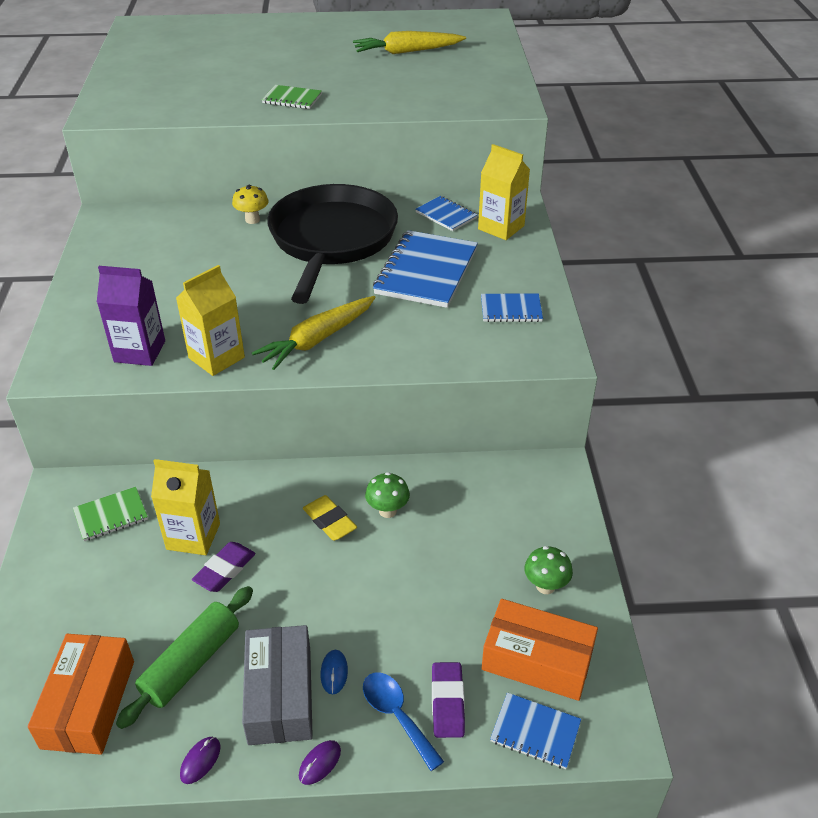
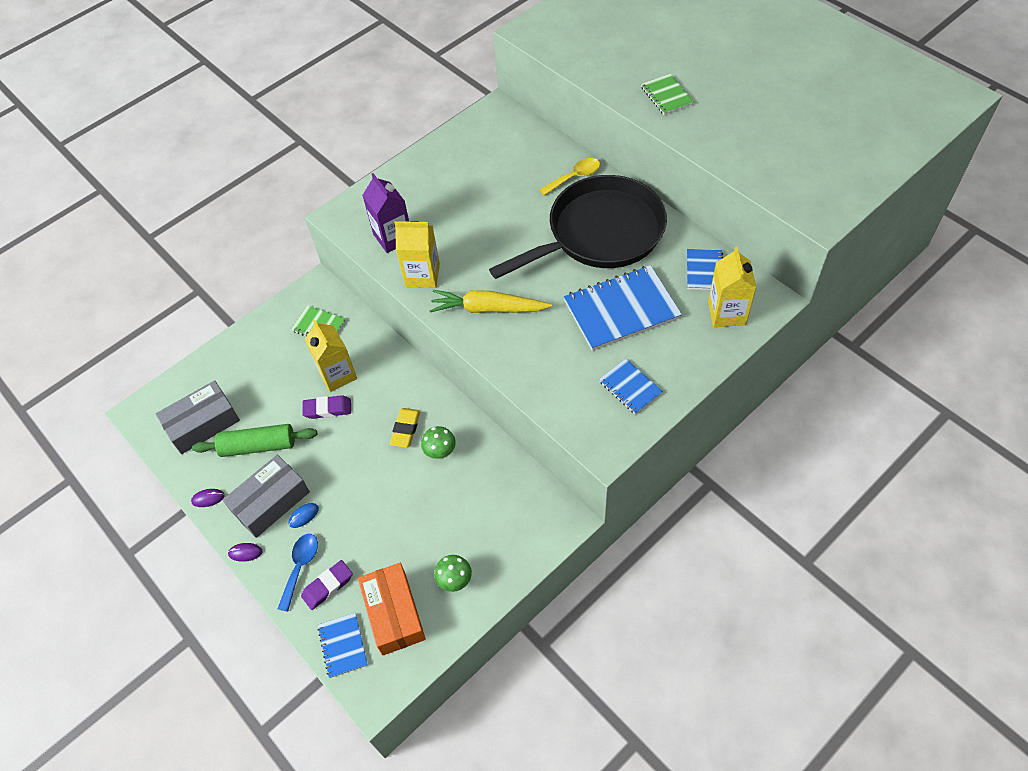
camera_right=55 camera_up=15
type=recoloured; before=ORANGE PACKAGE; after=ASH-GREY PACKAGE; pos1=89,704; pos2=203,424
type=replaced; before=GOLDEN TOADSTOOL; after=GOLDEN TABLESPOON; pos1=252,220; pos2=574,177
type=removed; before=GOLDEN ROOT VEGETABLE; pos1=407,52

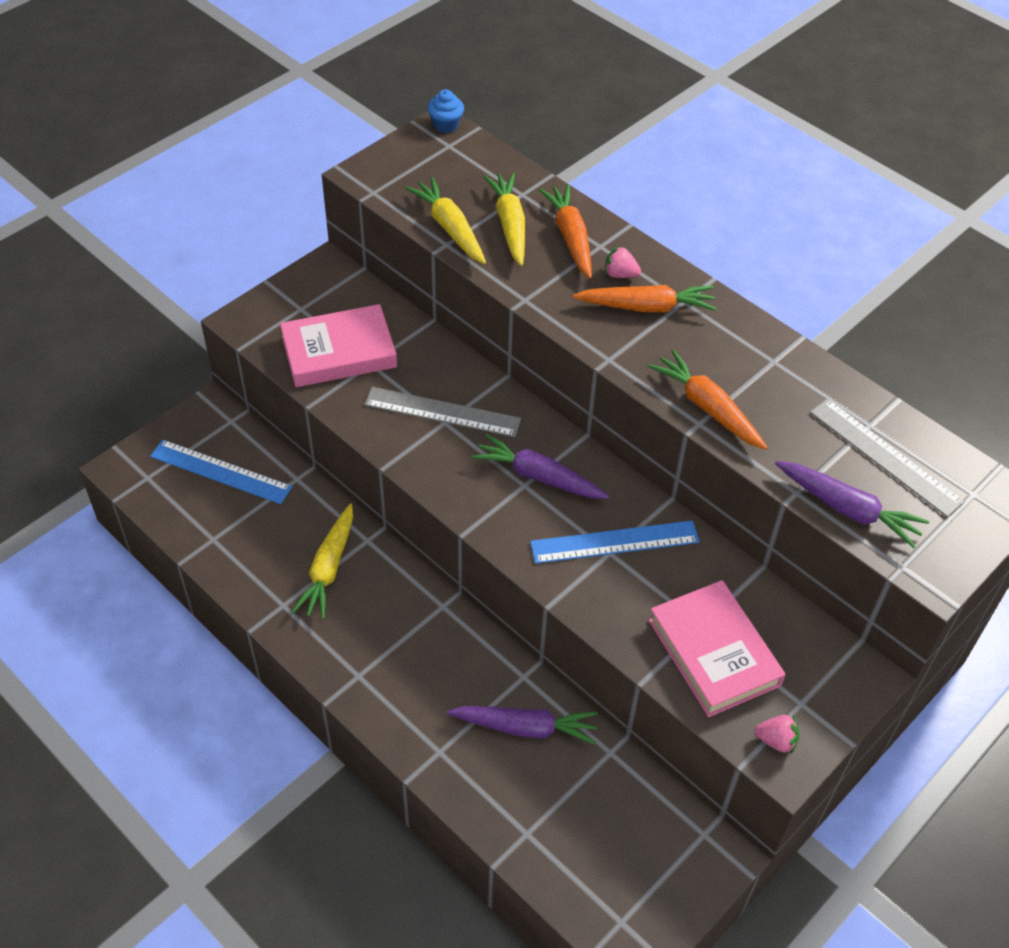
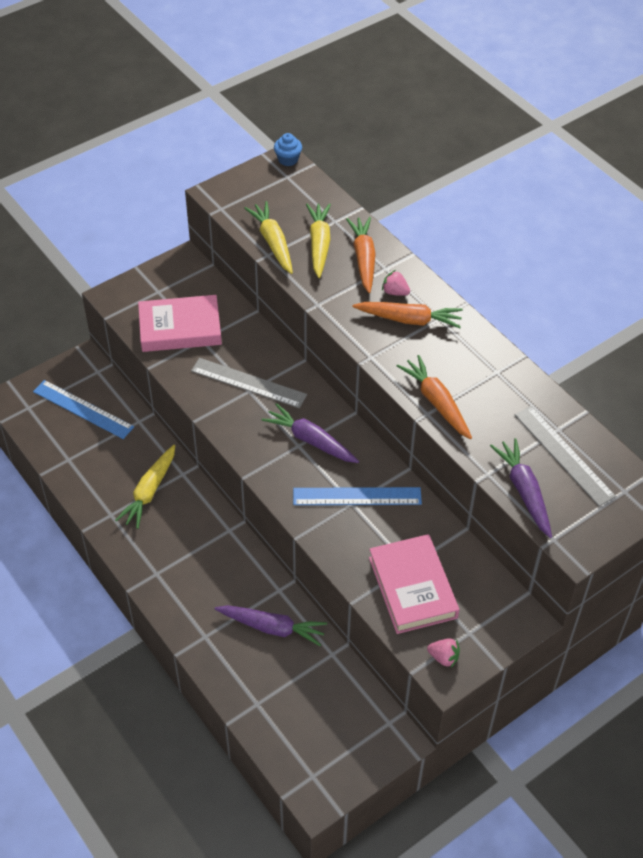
camera_right=10 camera_up=0
type=turned; before=ROYAL PURPLE ROOT VEGETABLE; pos1=848,509; pos2=524,491; turn=-150

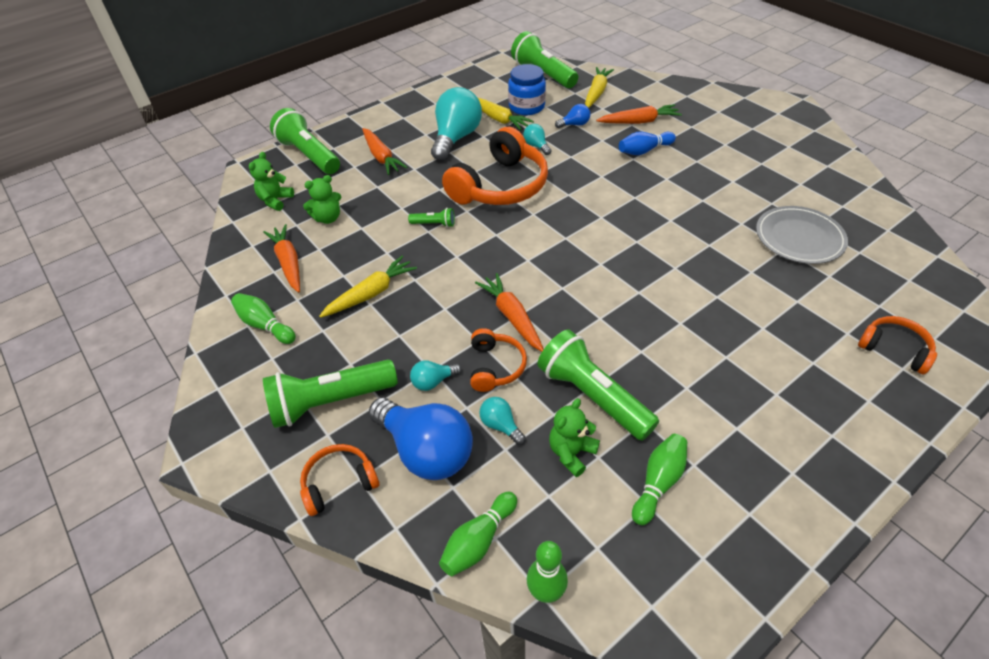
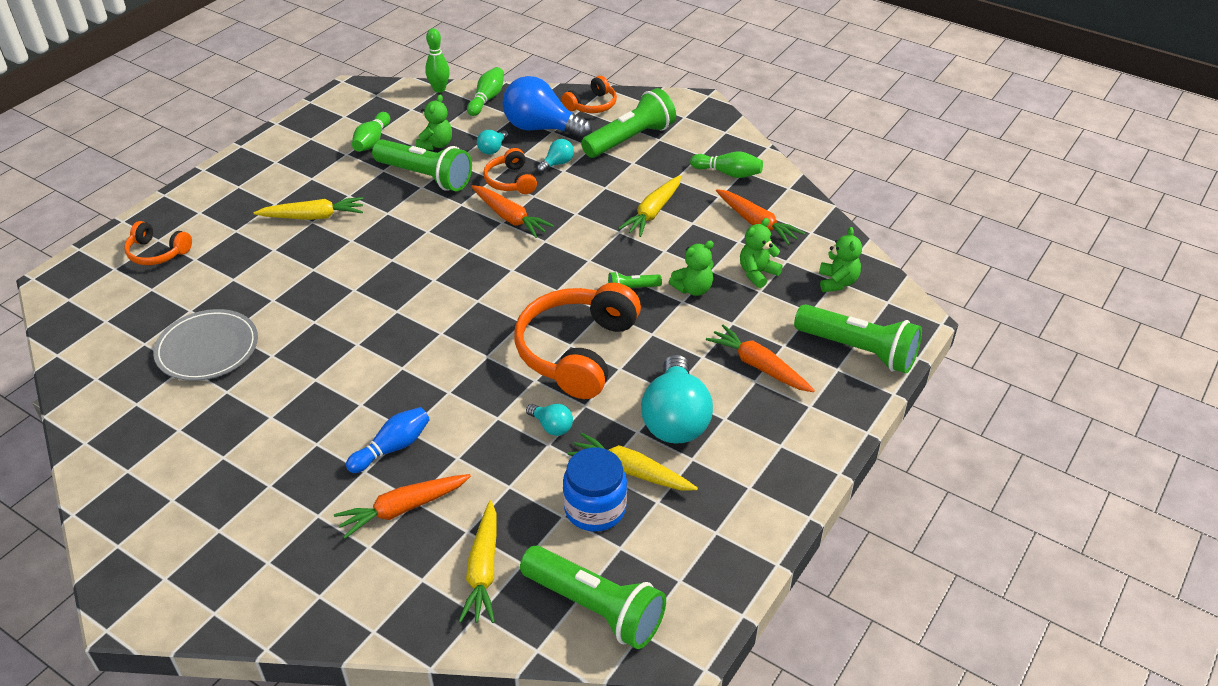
camera_right=160 camera_up=-5
type=turned; before=TEAL LIGHTBULB; pos1=500,425; pos2=493,149; turn=90
type=removed; before=ROYAL BLUE LIGHTBULB; pos1=574,124
type=added; after=GOLDEN ROOT VEGETABLE; pos2=313,217
type=added; after=EMERALD TEDDY BEAR; pos2=693,289

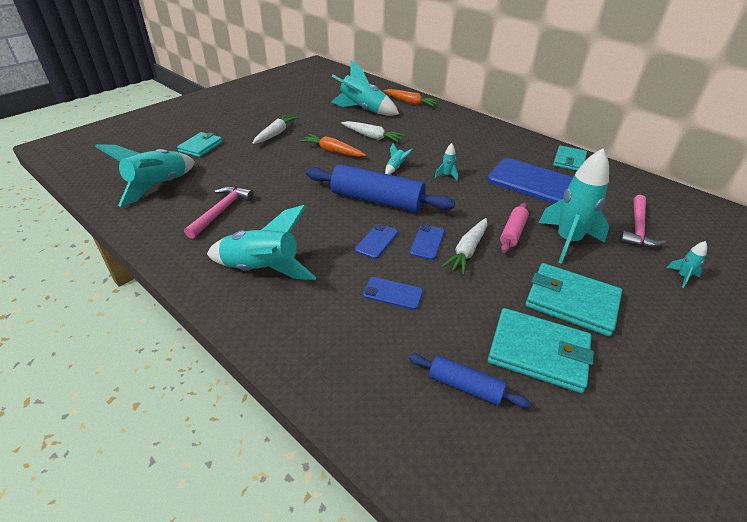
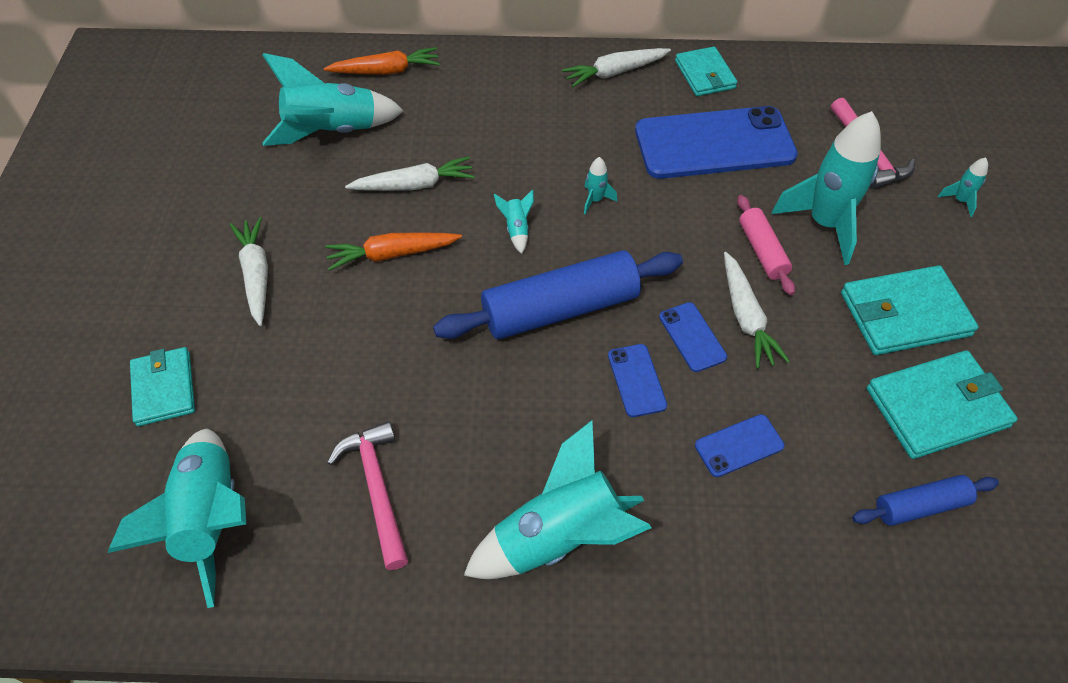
camera_right=-40 camera_up=15
type=added; after=SNOW-WHITE ROOT VEGETABLE; pos2=614,73

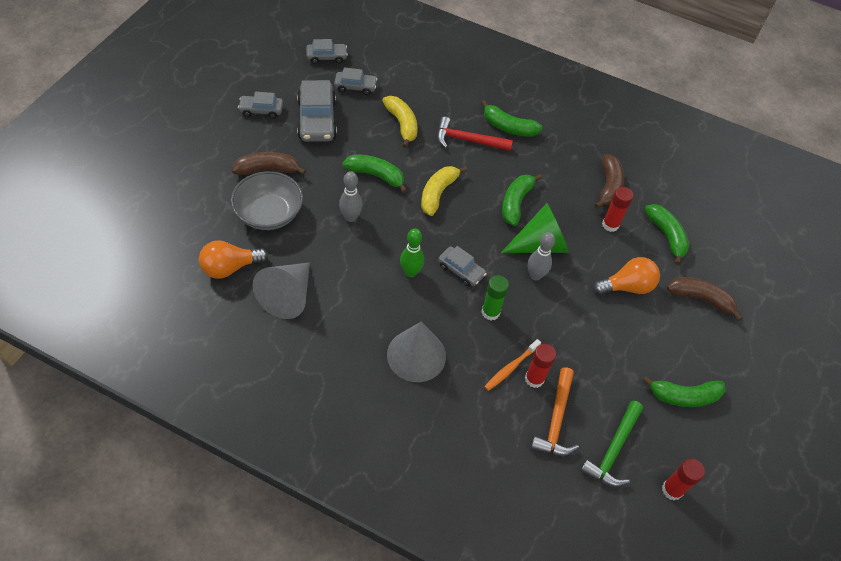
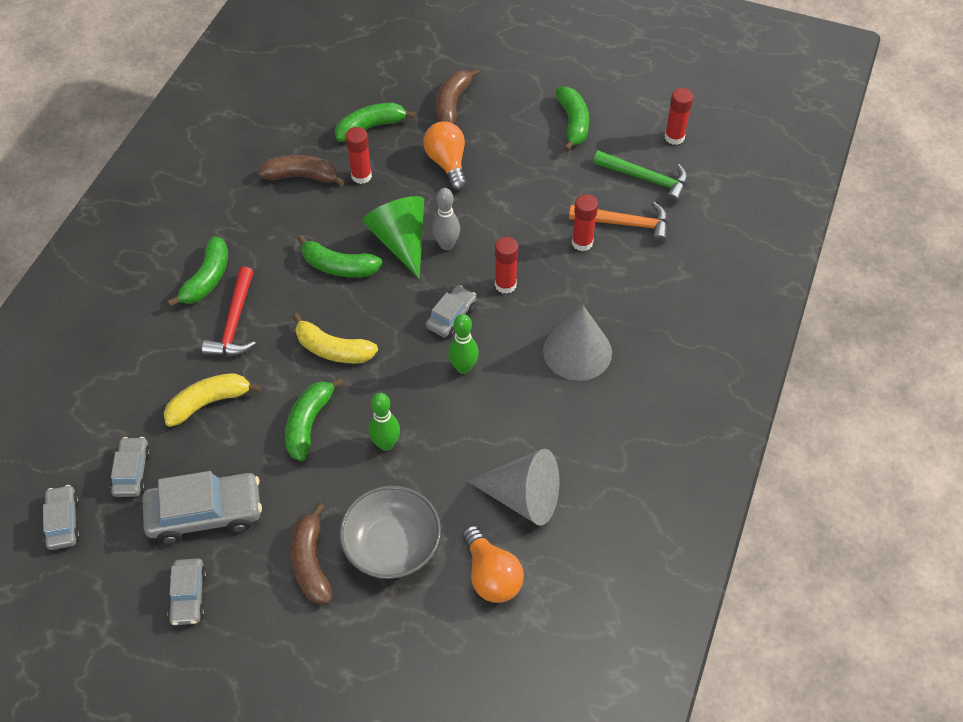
camera_right=-90 camera_up=0
type=recoloured; before=ASH-GREY BOWLING PIN; after=EMERALD BOWLING PIN; pos1=350,217; pos2=386,444
type=recoloured; before=EMERALD STICK OF GLUE; after=RED STICK OF GLUE; pos1=490,312; pos2=505,285
type=removed; before=ORANGE TOOTHBRUSH; pos1=511,367

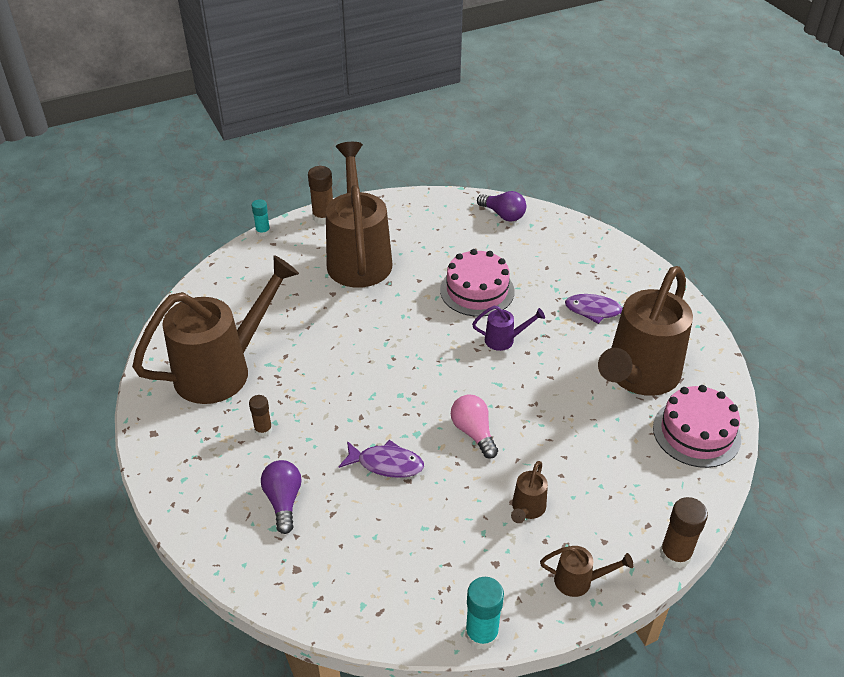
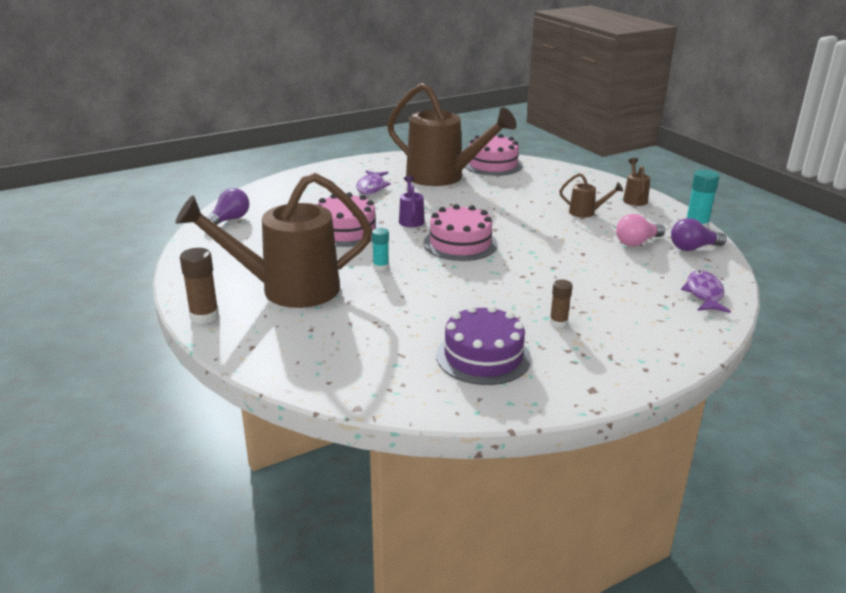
camera_right=-95 camera_up=-15
type=replaced; before=BROWN WATERING CAN; after=ROYAL PURPLE GATEAU; pos1=222,370; pos2=483,356
type=moved; before=TEAL STICK OF GLUE; pos1=263,232; pos2=381,267
type=moved; before=ROYAL PURPLE LIGHTBULB; pos1=283,501; pos2=693,248
type=moved; before=ROYAL PURPLE FISH FIGURE; pos1=386,464; pos2=704,294
type=moved; before=PINK LIGHTBULB; pos1=473,432; pos2=637,242
type=removed; before=BROWN STICK OF GLUE; pos1=675,554
type=added; after=PINK GATEAU; pos2=460,243

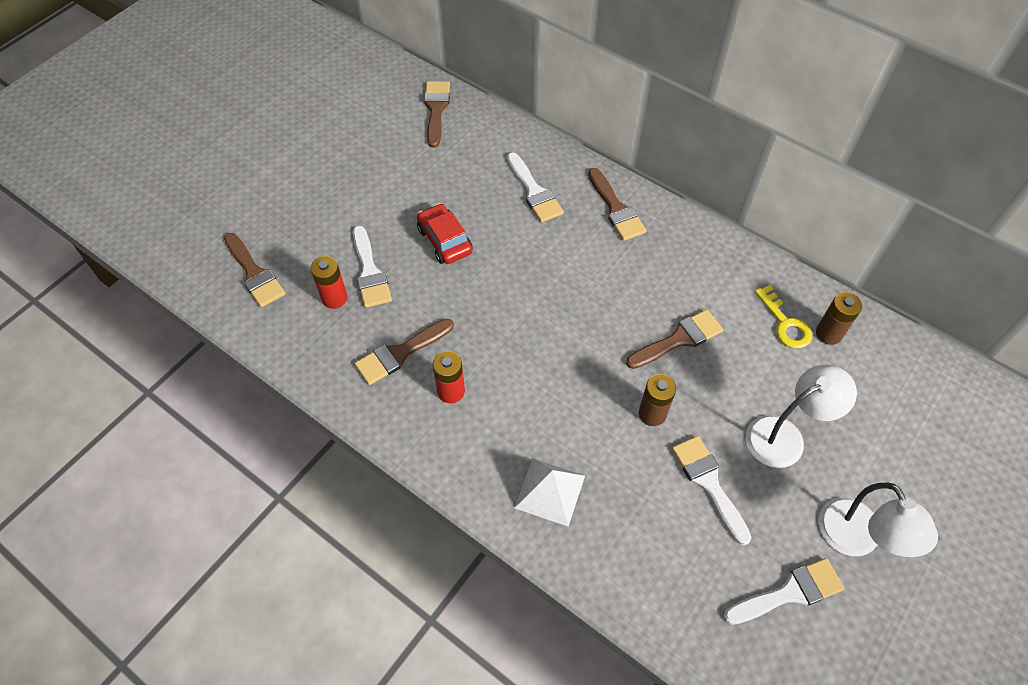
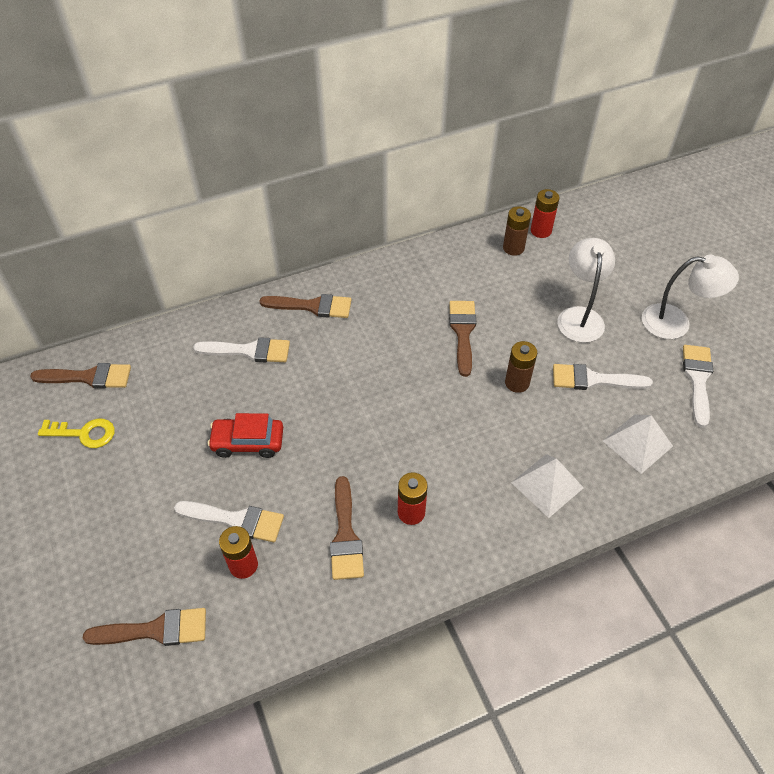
camera_right=-60 camera_up=-5
type=turned; before=BROWN BRUSH; pos1=436,109; pos2=88,377; turn=150
type=moved; before=GOLDEN LATCHKEY; pos1=785,323; pos2=84,433
type=added; after=RED AA BATTERY; pos2=541,231
type=added; after=SNOW-WHITE PYRAMID SHAPE; pos2=637,443

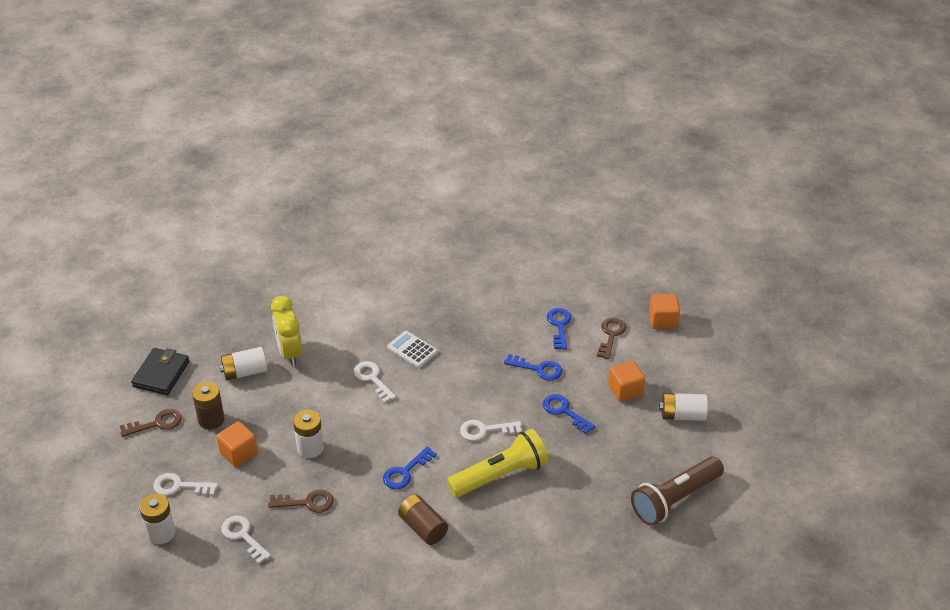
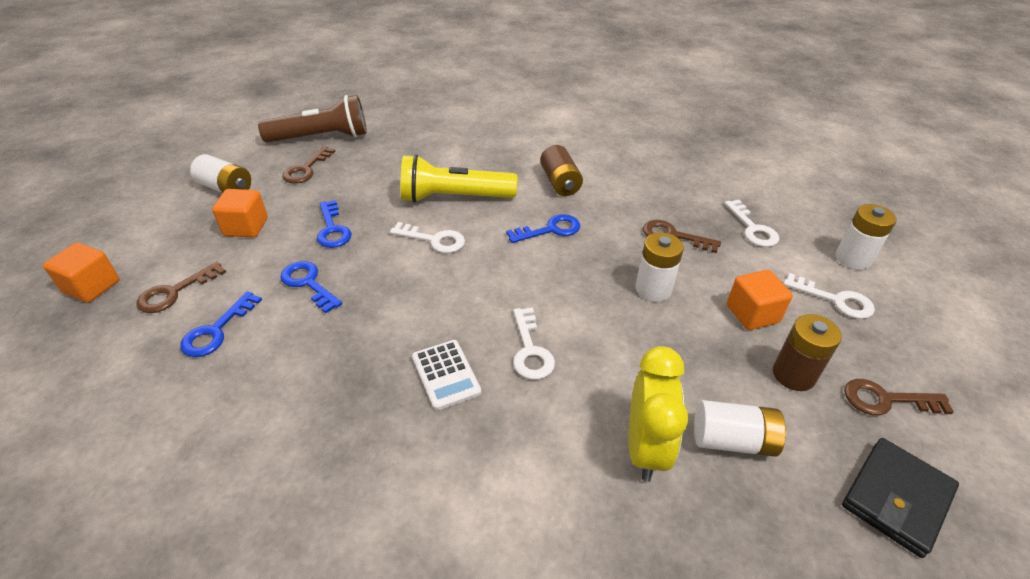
camera_right=-155 camera_up=0
type=added; after=BROWN LATCHKEY; pos2=306,169

